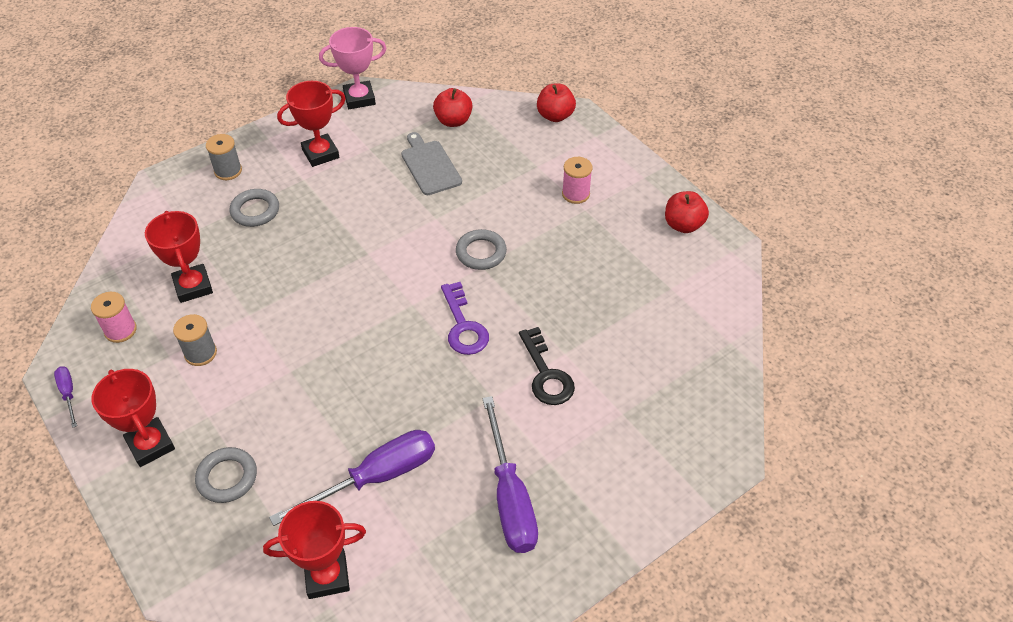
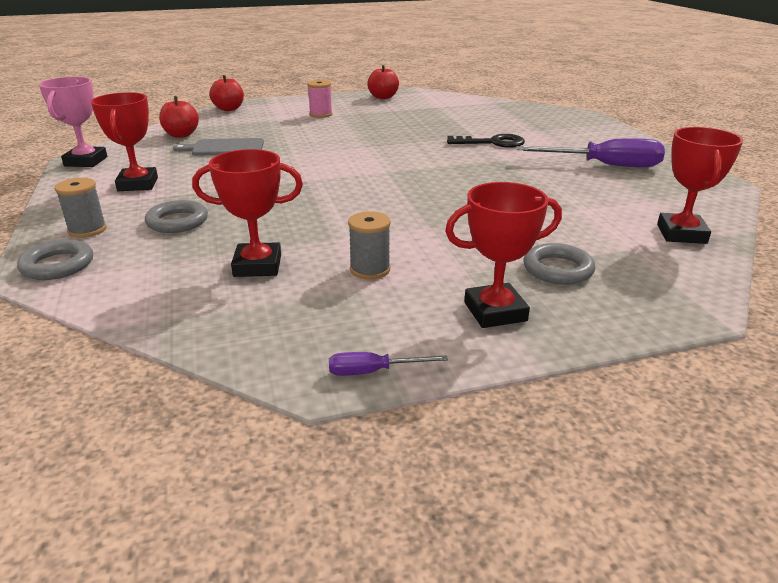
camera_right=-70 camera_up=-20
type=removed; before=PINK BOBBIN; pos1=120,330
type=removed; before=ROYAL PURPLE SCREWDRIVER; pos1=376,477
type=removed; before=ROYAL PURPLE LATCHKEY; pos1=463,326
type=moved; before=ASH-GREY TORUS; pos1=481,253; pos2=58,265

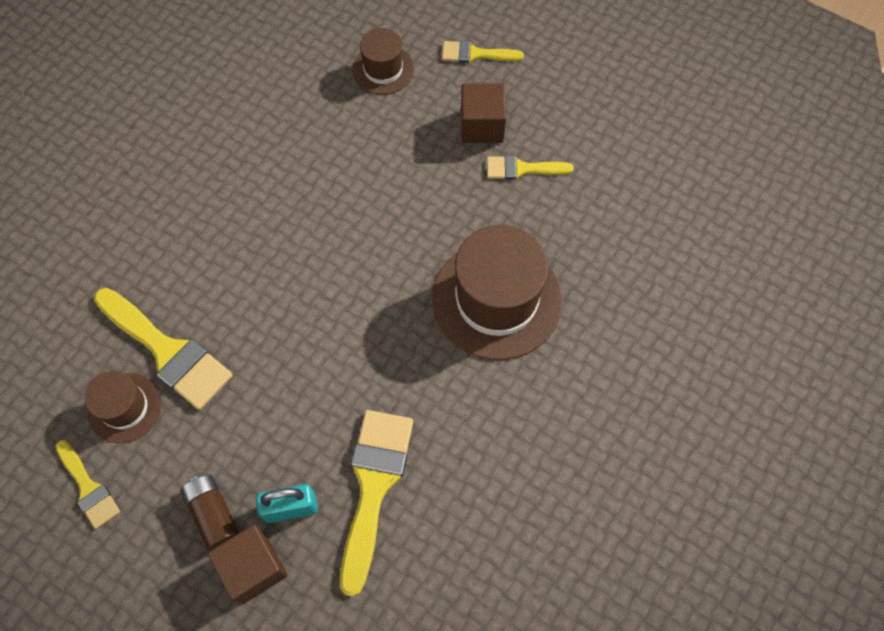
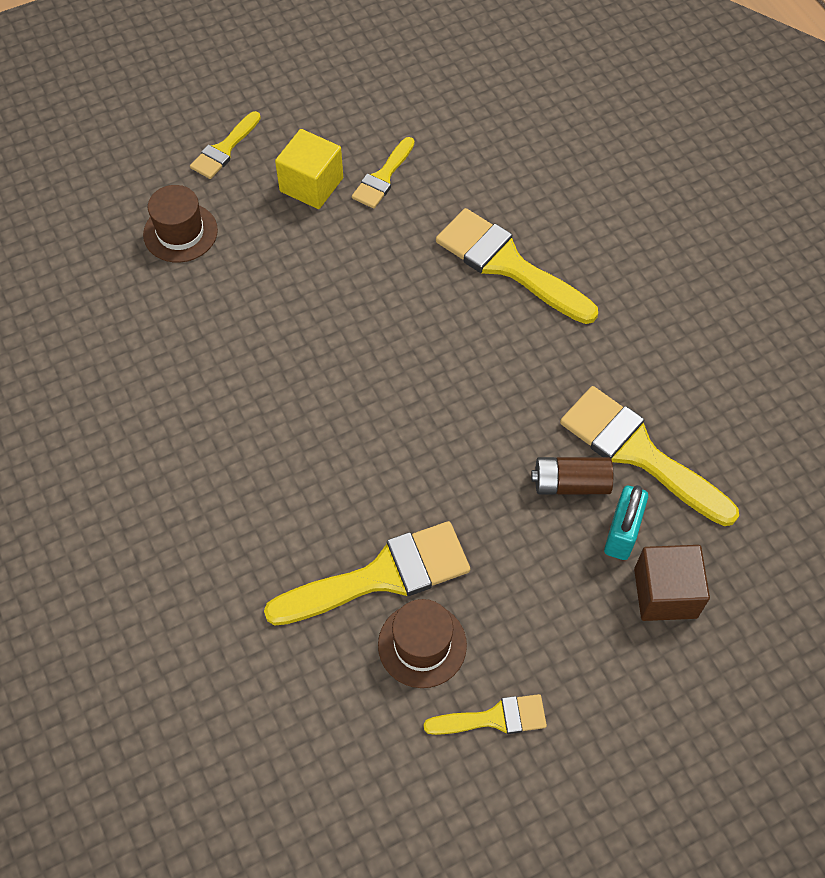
camera_right=-60 camera_up=-5
type=moved; before=BROWN AA BATTERY; pos1=213,515; pos2=570,483
type=replaced; before=BROWN HAT; after=GOLDEN BRUSH; pos1=496,299; pos2=508,264
type=recoloured; before=BROWN SOLID CUBE; after=GOLDEN SOLID CUBE; pos1=482,126; pos2=311,185

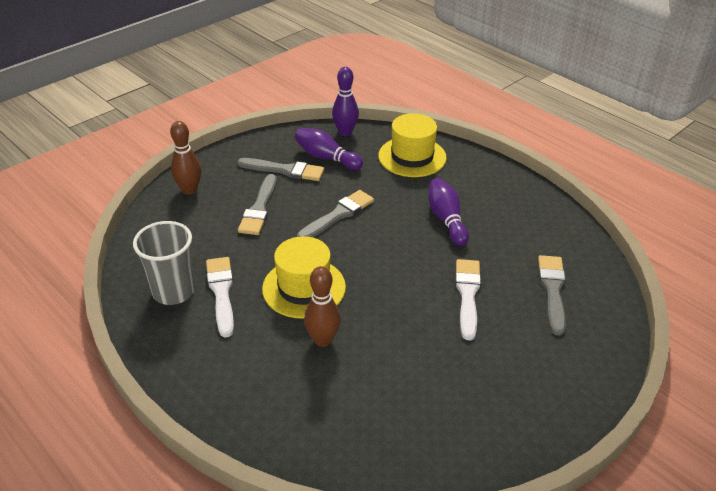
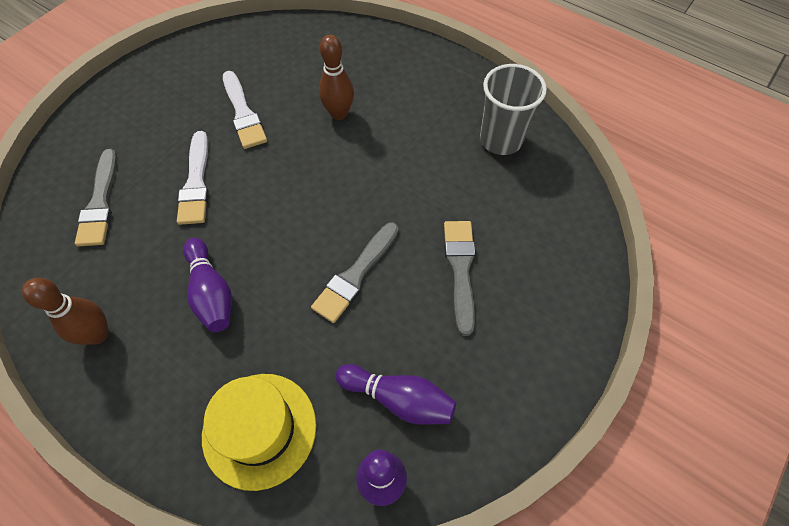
camera_right=170 camera_up=20
type=moved; before=BROWN BOWLING PIN; pos1=189,190; pos2=98,334
type=moved; before=SNOW-WHITE BRUSH; pos1=221,292; pos2=243,113
type=removed; before=ASH-GREY BRUSH; pos1=284,170
type=removed; before=GOLDEN HAT; pos1=304,288

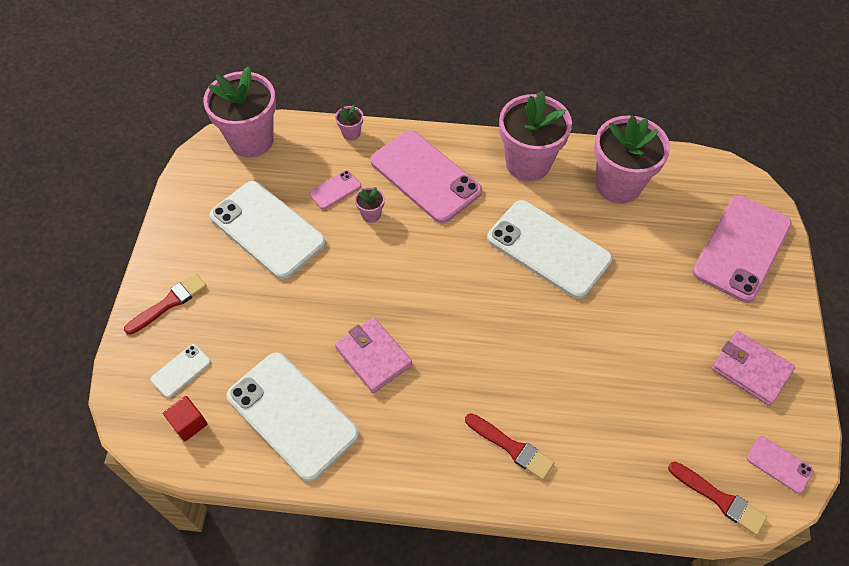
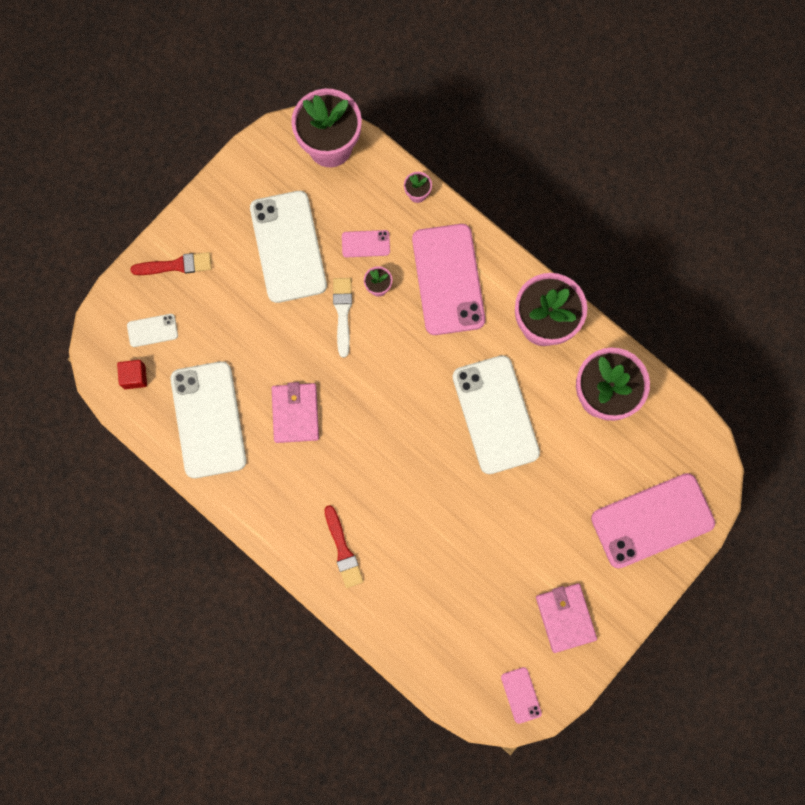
camera_right=35 camera_up=20
type=removed; before=RED BRUSH; pos1=719,499
type=added; after=SNOW-WHITE BRUSH; pos2=343,313

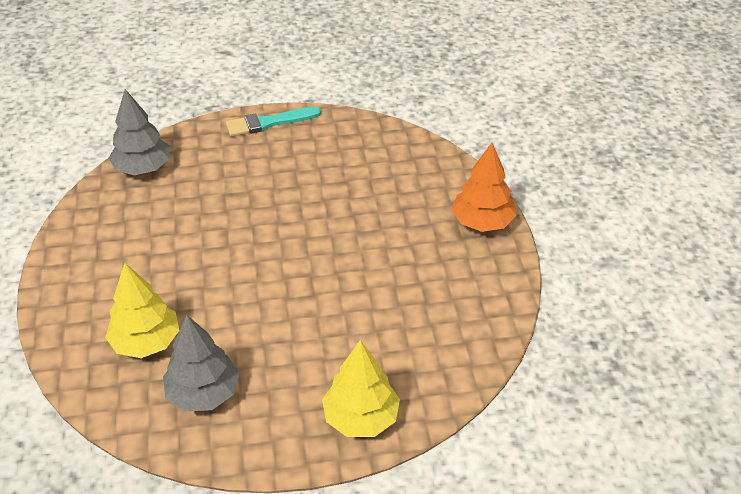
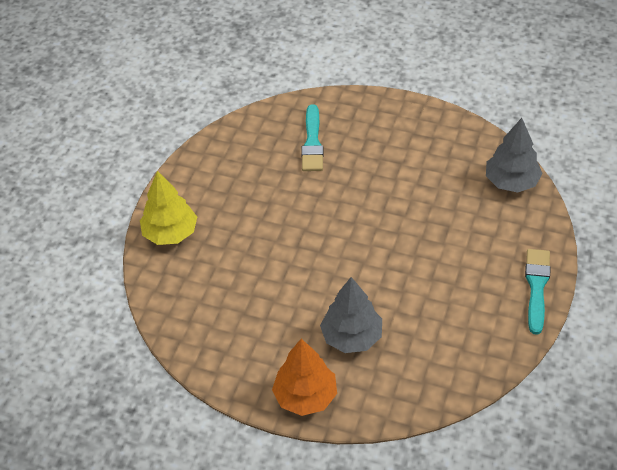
camera_right=120 camera_up=5
type=replaced; before=GOLDEN TREE; after=TEAL BRUSH; pos1=146,342; pos2=312,142
type=moved; before=ASH-GREY TREE; pos1=203,393; pos2=352,337

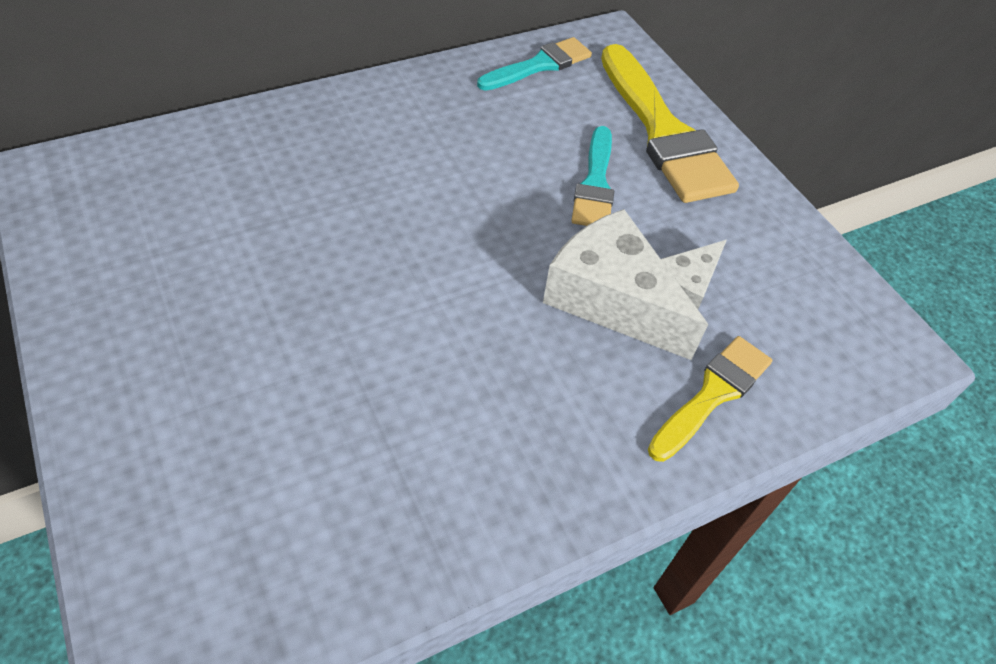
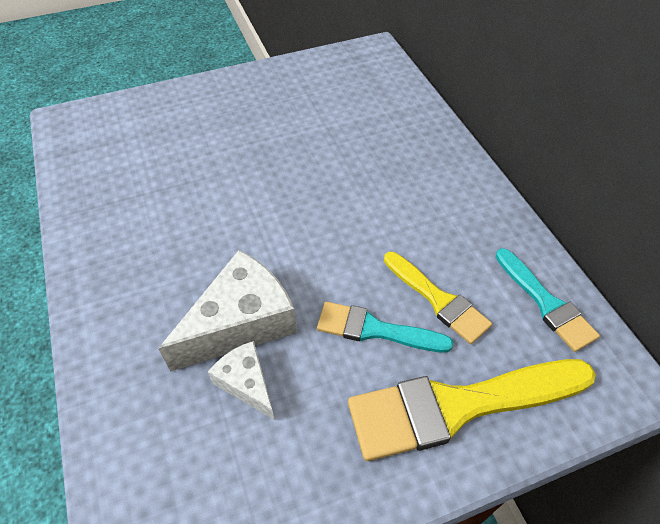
camera_right=100 camera_up=0
type=moved; before=GOLDEN BRUSH; pos1=712,394; pos2=438,300

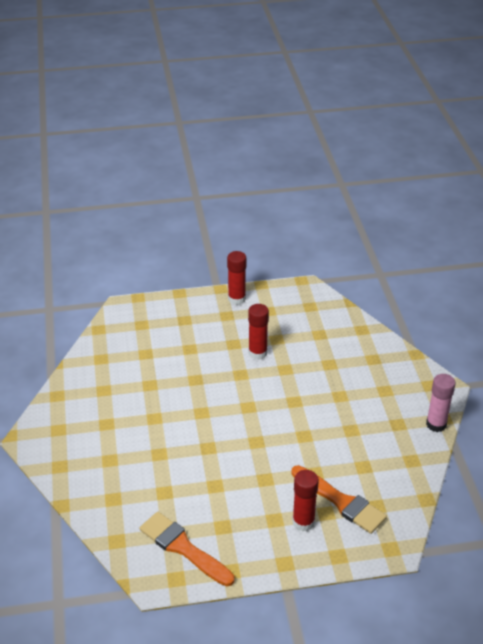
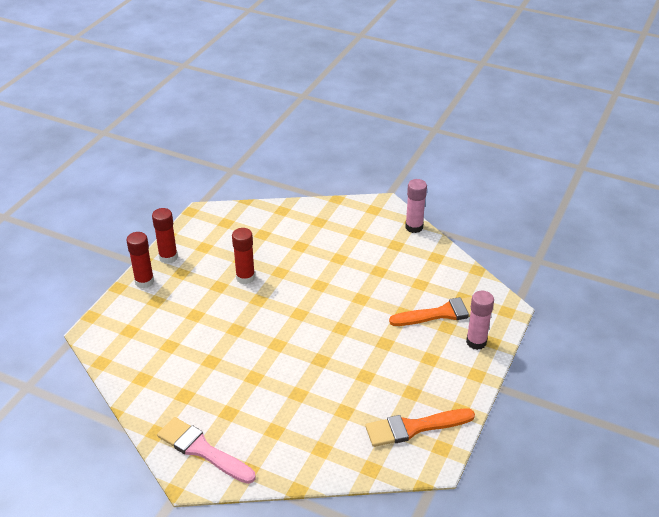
camera_right=-55 camera_up=0
type=moved; before=RED STICK OF GLUE; pos1=303,522; pos2=144,281
type=added; after=PINK BRUSH; pos2=202,450
type=added; after=PINK STICK OF GLUE; pos2=476,342

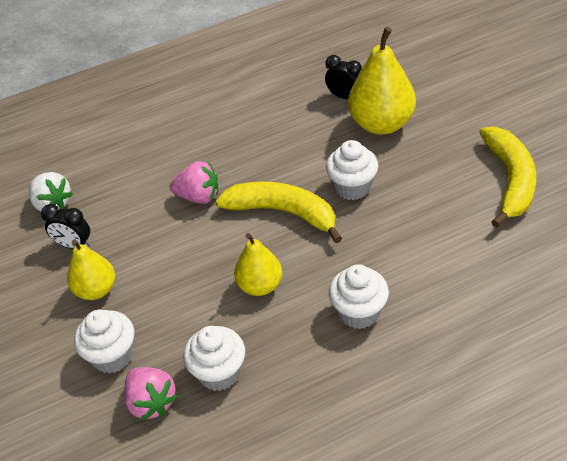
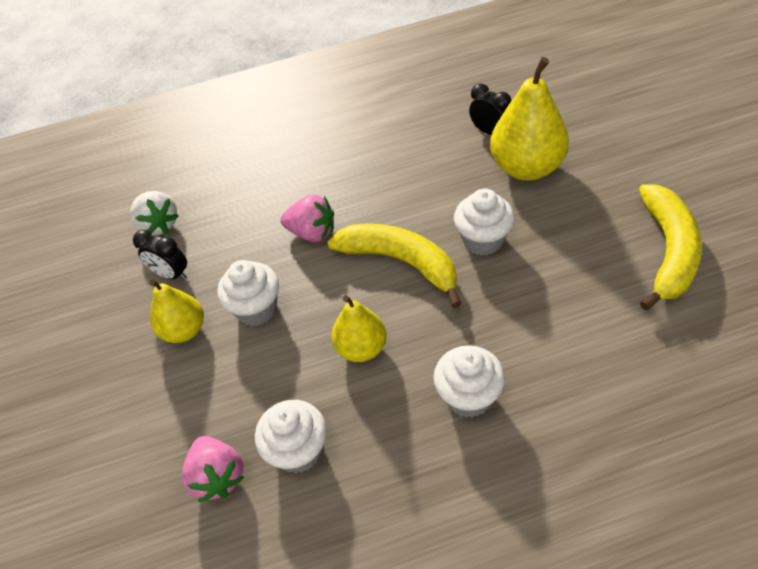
camera_right=10 camera_up=5
type=moved; before=SNOW-WHITE MUFFIN; pos1=112,356; pos2=256,309

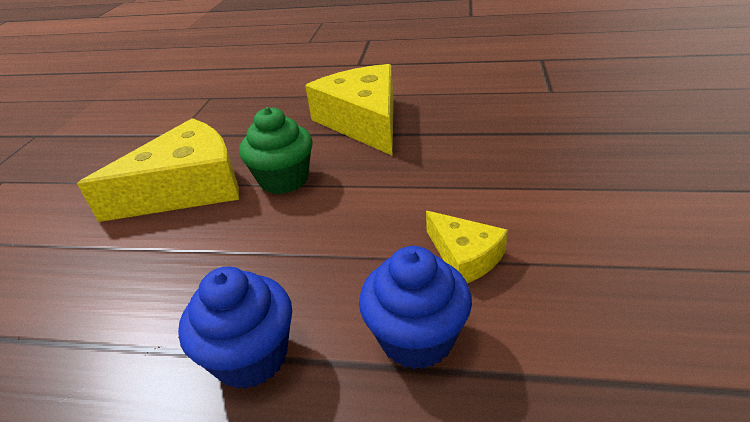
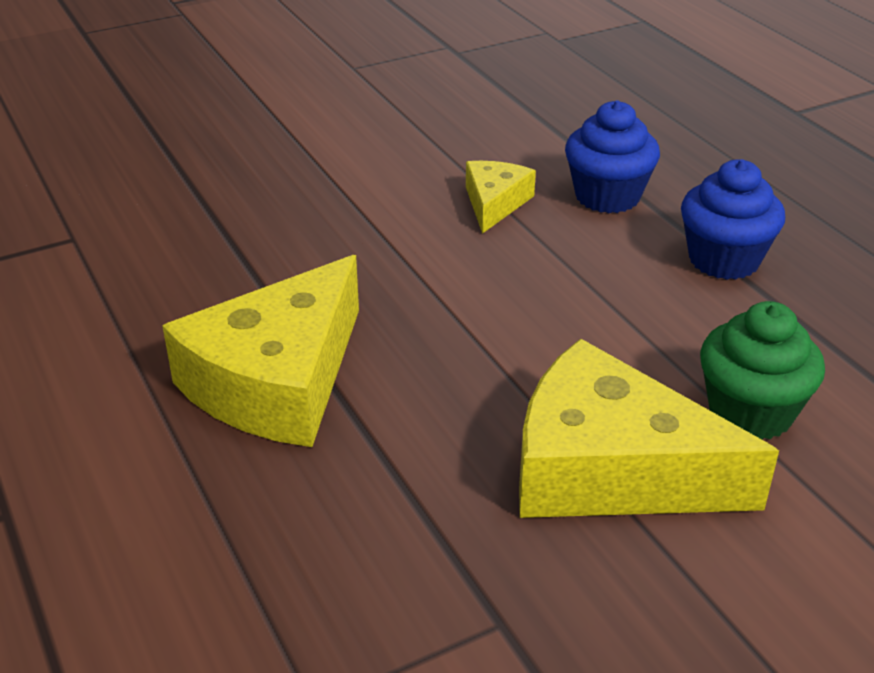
camera_right=-130 camera_up=0
type=moved; before=EMERALD MUFFIN; pos1=284,180; pos2=750,412

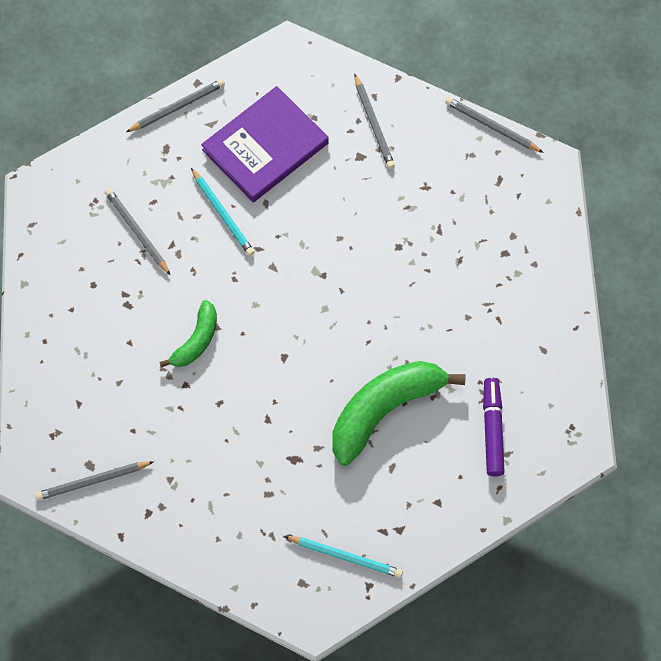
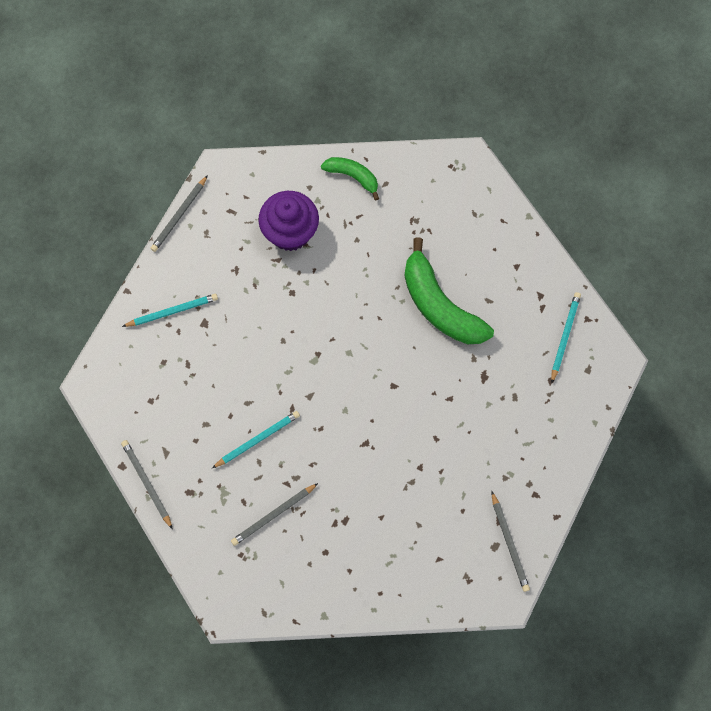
camera_right=-90 camera_up=5
type=moved; before=EMERALD BANANA FRUIT; pos1=196,340; pos2=353,176
type=removed; before=ROYAL PURPLE BOOK; pos1=265,147
type=recoloured; before=ASH-GREY PENCIL; after=TEAL PENCIL; pos1=374,124; pos2=172,311
type=removed; before=ROYAL PURPLE MARKER; pos1=492,430
type=added; after=ROYAL PURPLE MUFFIN; pos2=290,232

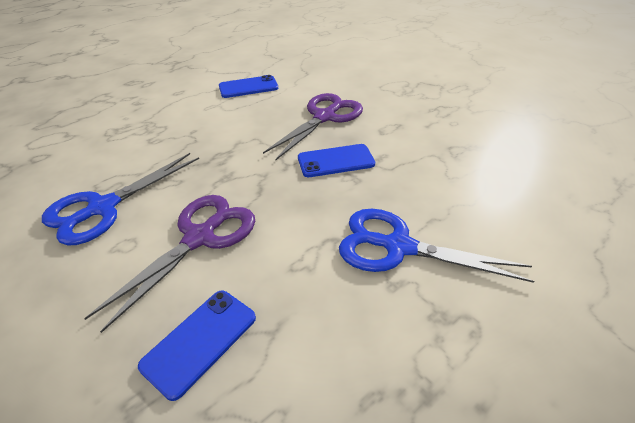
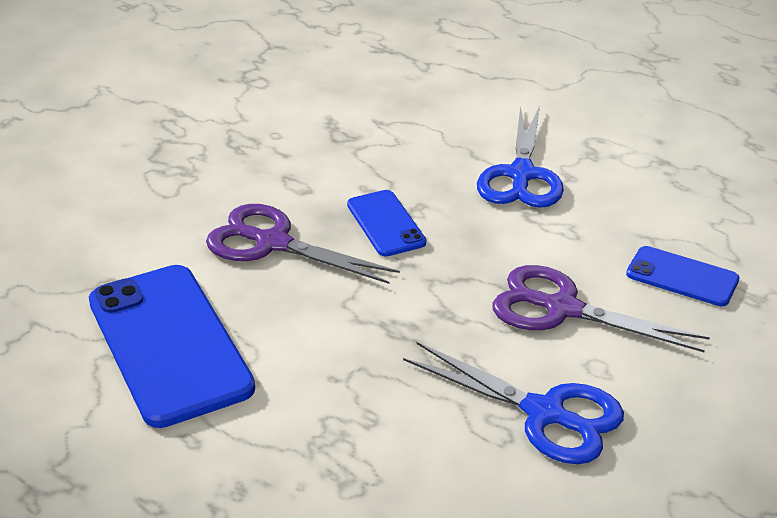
camera_right=-100 camera_up=-5
type=resized; before=ROYAL BLUE MOBILE PHONE; pos1=248,87; pos2=169,344; scale=1.94

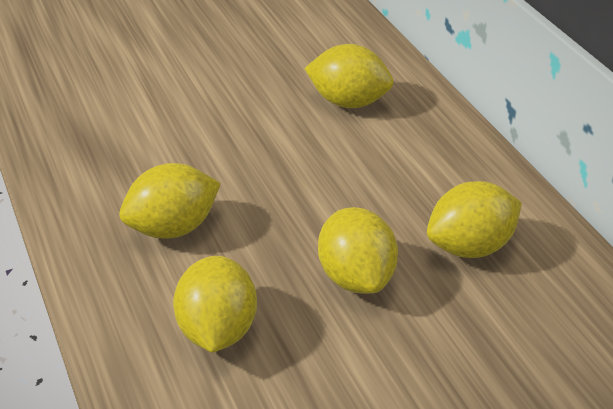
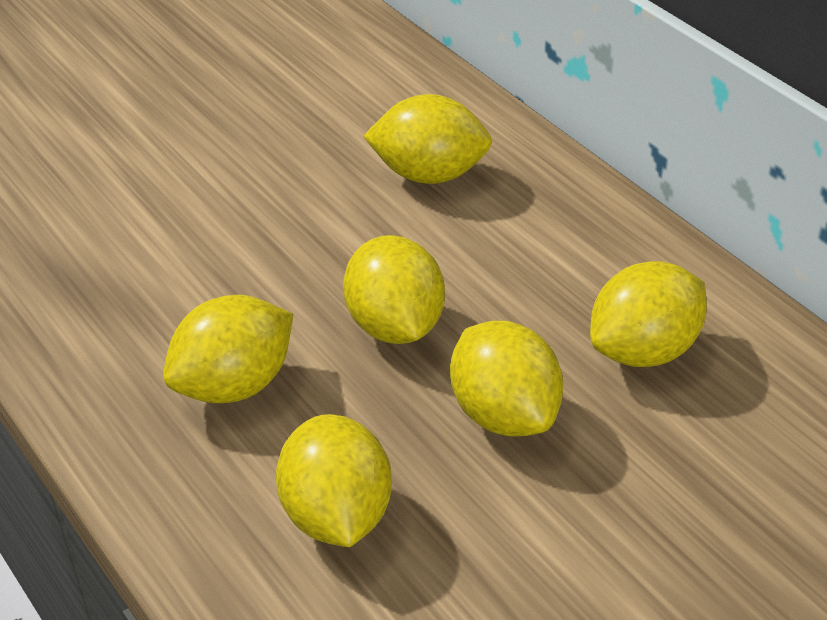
camera_right=-10 camera_up=0
type=added; after=GOLDEN CITRUS FRUIT; pos2=395,325

